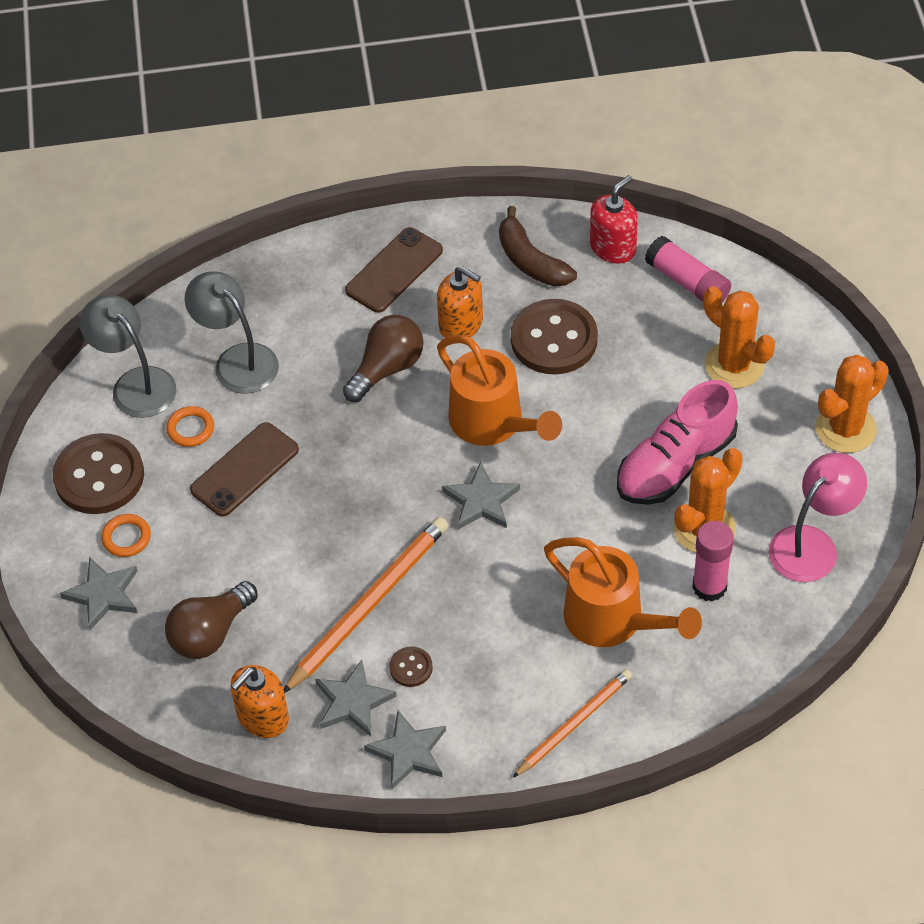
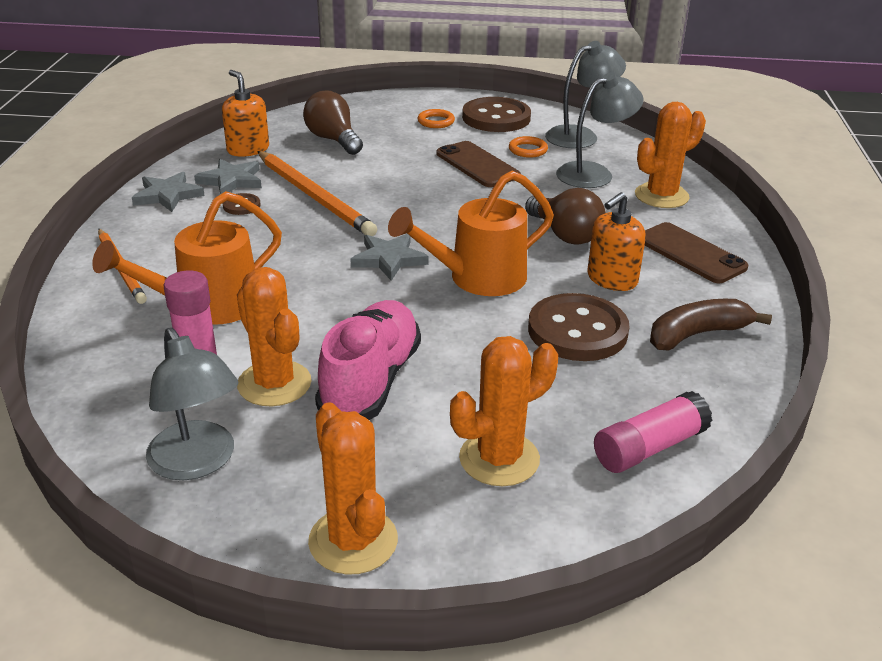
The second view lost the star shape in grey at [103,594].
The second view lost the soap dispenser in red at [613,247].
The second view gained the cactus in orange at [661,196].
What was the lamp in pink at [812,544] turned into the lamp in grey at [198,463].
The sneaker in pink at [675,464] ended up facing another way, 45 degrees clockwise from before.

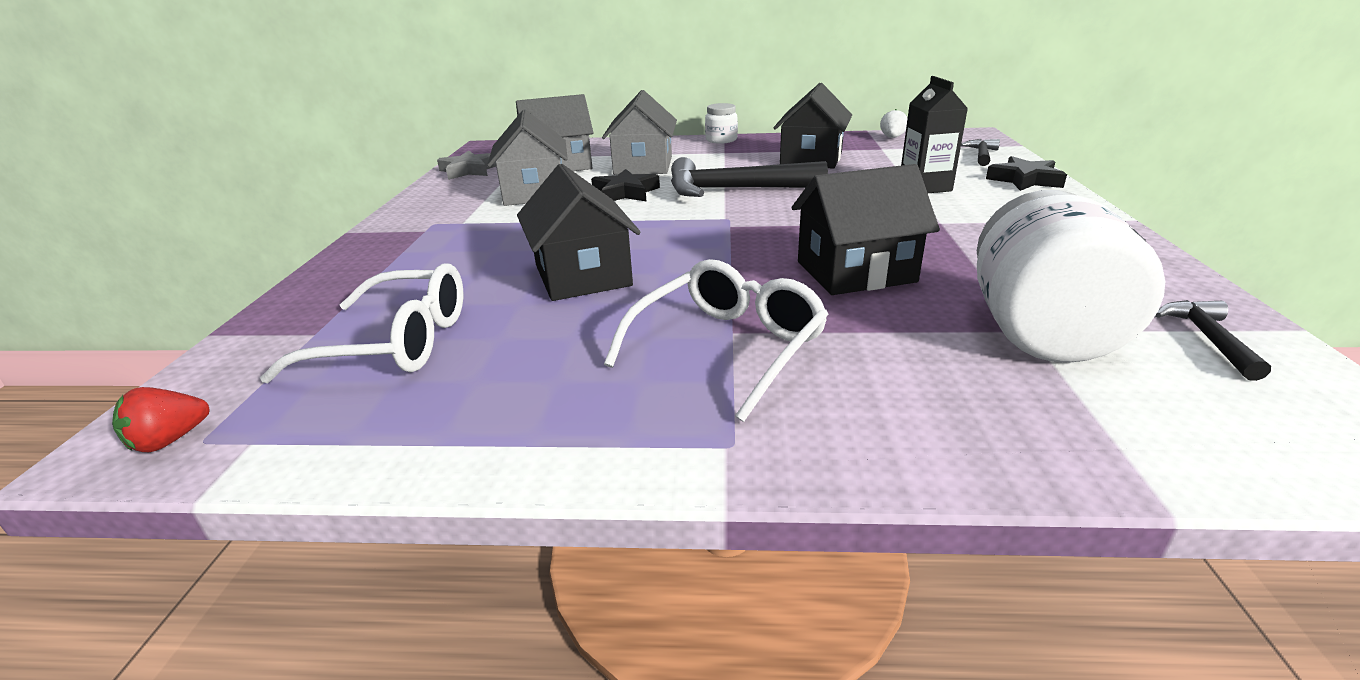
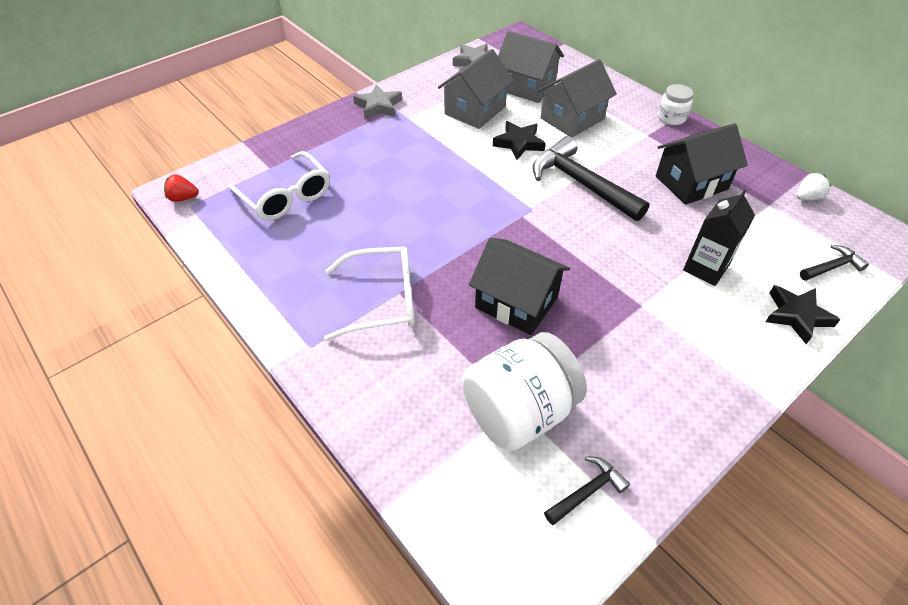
The second view lost the house in black at [582,275].
The second view gained the star shape in grey at [378,106].

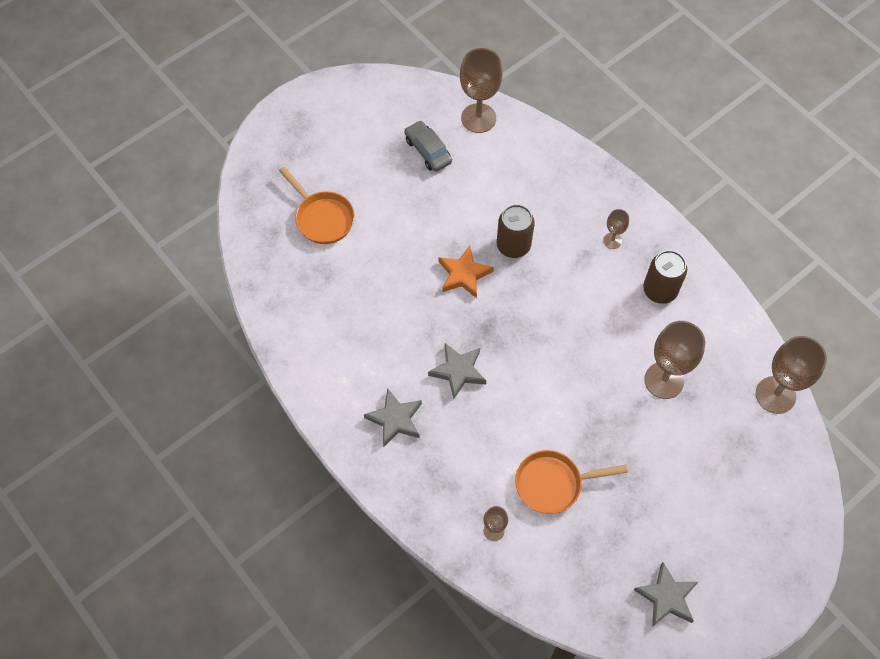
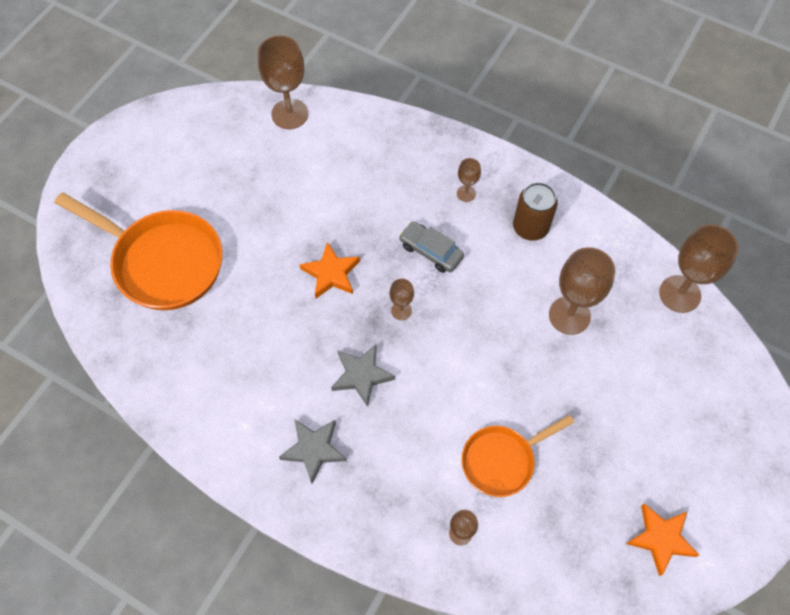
The second view lost the soda can in dark brown at [513,245].
The second view gained the wine glass in dark brown at [401,310].
The toy car in grey ended up elsewhere, having gone from [428,151] to [431,251].
What was the star shape in grey at [666,597] turned into the star shape in orange at [660,538].
The size of the frying pan in orange at [322,218] changed by a factor of 1.70.

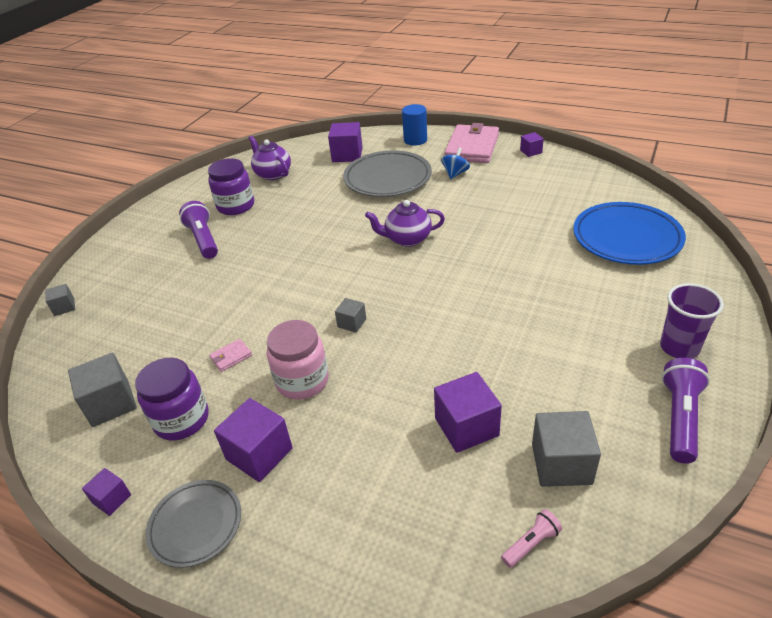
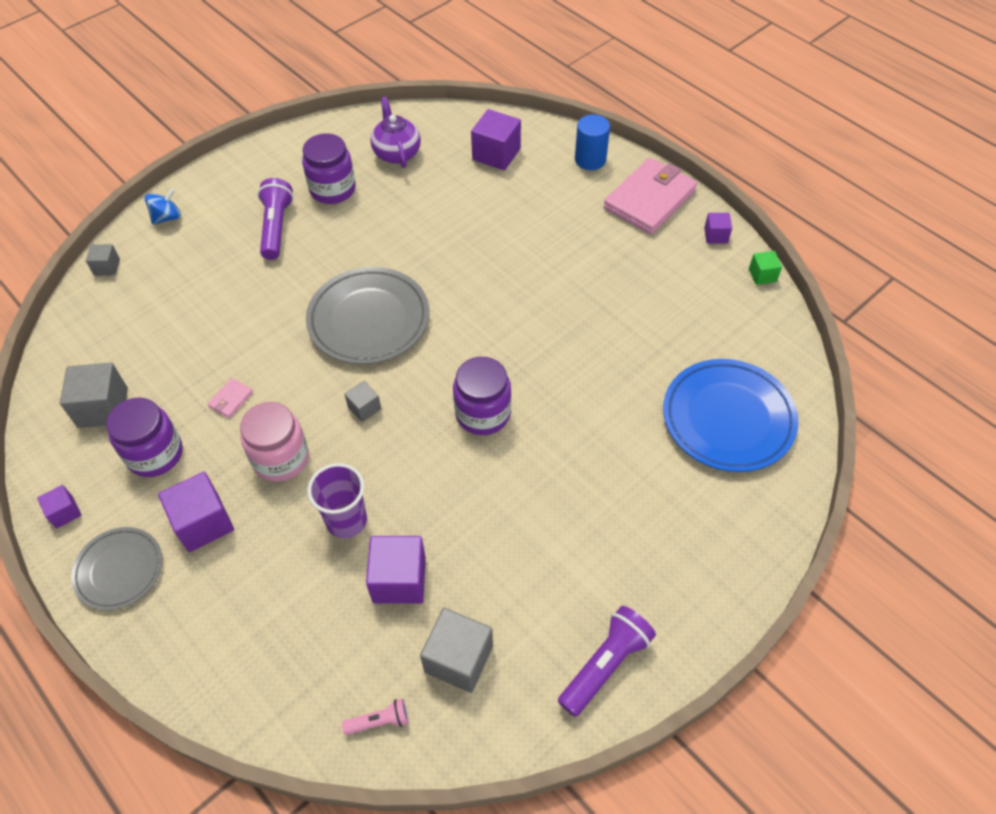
The second view lost the teapot in royal purple at [407,239].
The second view gained the jar in royal purple at [483,413].
The second view gained the solid cube in emerald at [762,275].
The plate in grey ended up elsewhere, having gone from [387,178] to [369,320].
The toy top in cobalt ended up elsewhere, having gone from [455,174] to [167,217].
The cup in royal purple ended up elsewhere, having gone from [679,347] to [346,520].
The billfold in pink at [231,357] ended up facing another way, 45 degrees counterclockwise from before.

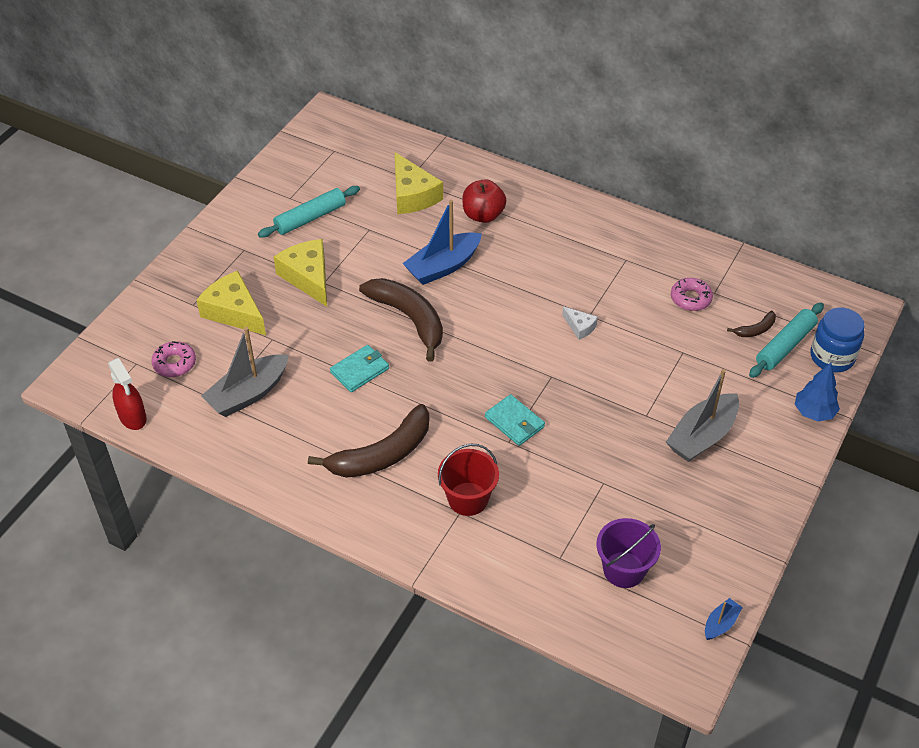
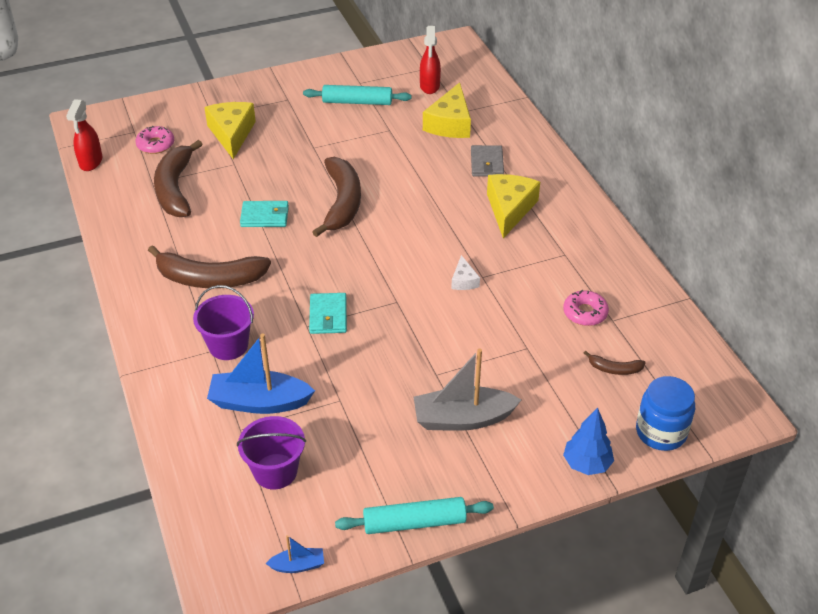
The second view gained the sprayer in red at [429,86].
The cheese in golden ended up elsewhere, having gone from [308,277] to [509,209].
The boat in cobalt ended up elsewhere, having gone from [443,266] to [259,402].
The dough roller in turquoise ended up elsewhere, having gone from [785,346] to [414,522].
Where the boat in grey stood at [248,394], the banana in dark brown came to stand at [175,189].
Where the toy apple in red stood at [483,215], the billfold in grey came to stand at [486,163].
What was the sand bucket in red at [468,499] turned into the sand bucket in royal purple at [228,345].

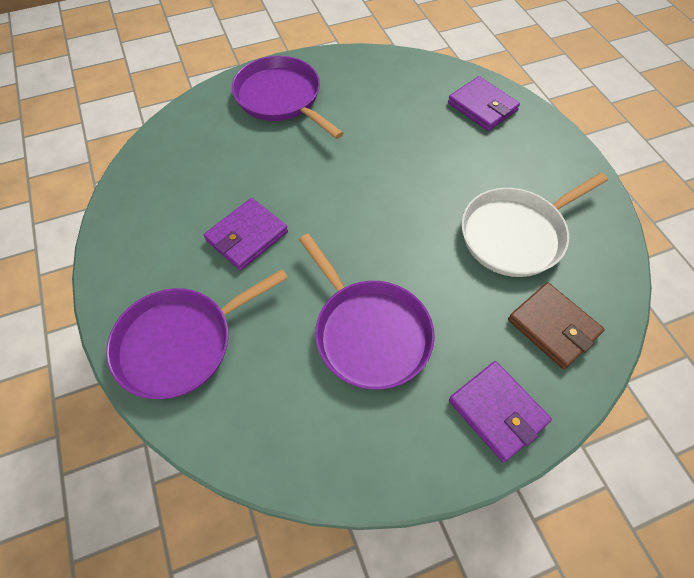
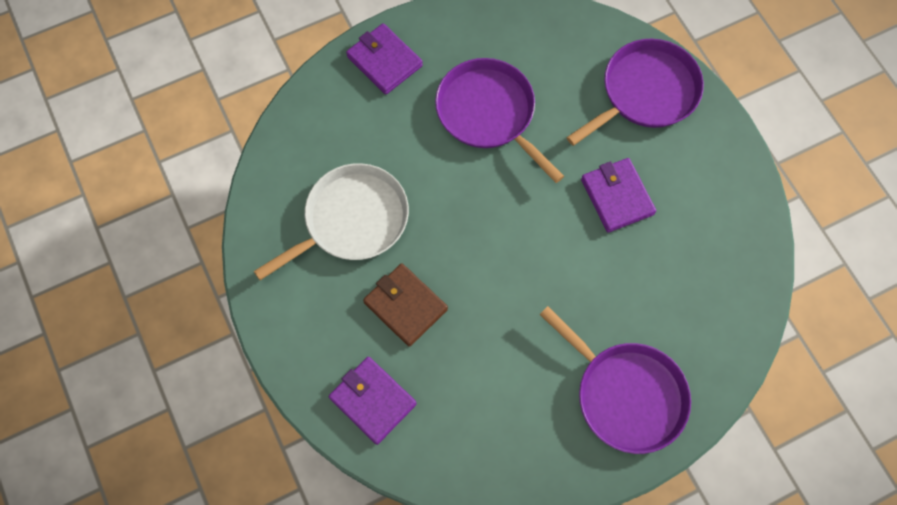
The billfold in dark brown ended up elsewhere, having gone from [553,327] to [405,306].
The billfold in royal purple at [247,236] ended up facing another way, 60 degrees counterclockwise from before.

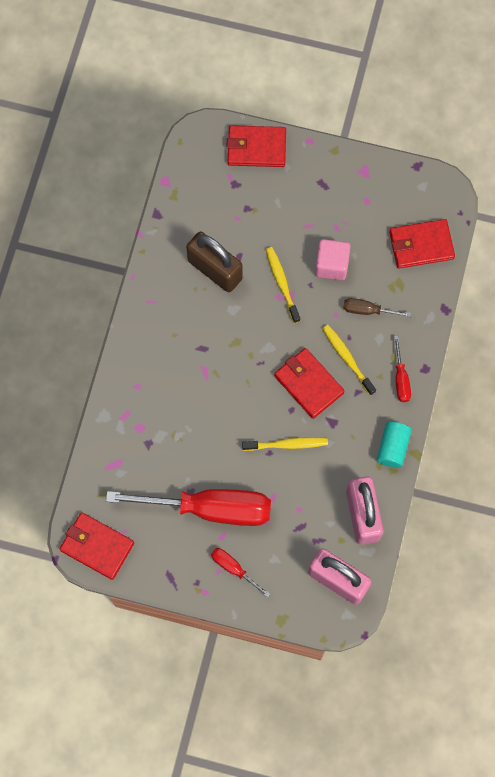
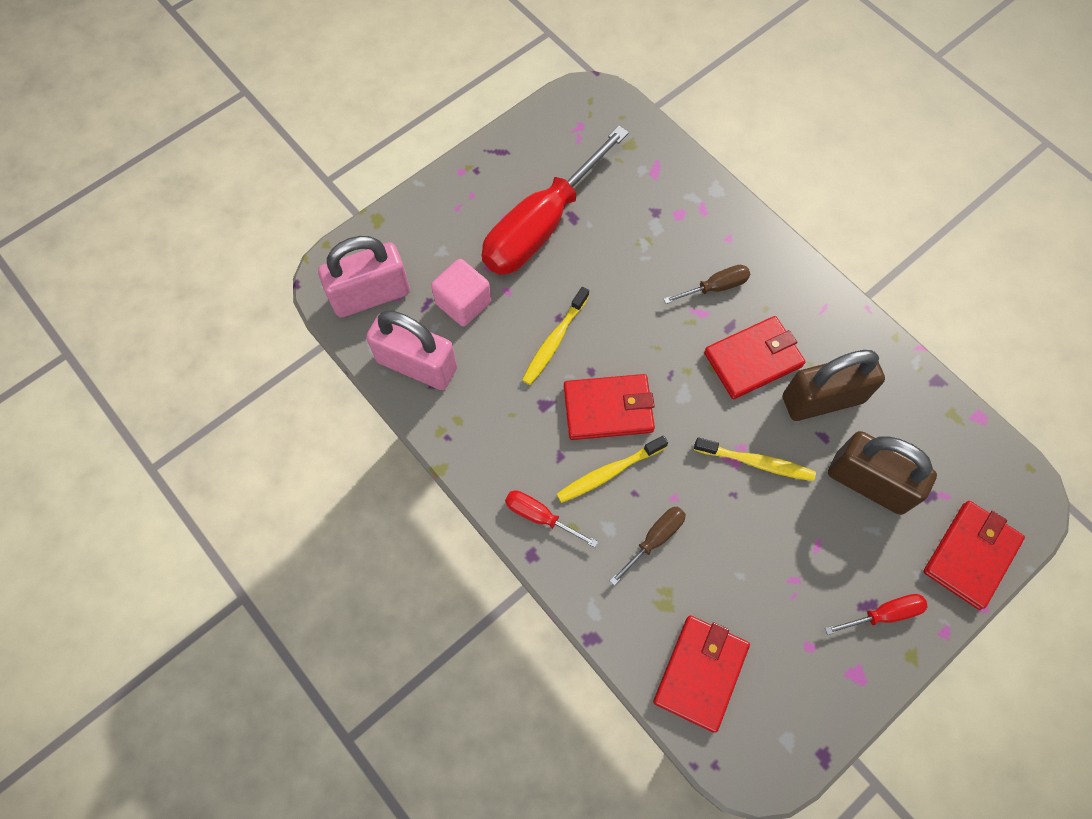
The second view lost the cylinder shape in turquoise at [392,447].
The second view gained the screwdriver in dark brown at [715,287].
The second view gained the small lock in dark brown at [869,483].
The billfold in red ended up elsewhere, having gone from [97,546] to [753,359].
The screwdriver in red ended up elsewhere, having gone from [234,569] to [883,614].
The solid cube in pink ended up elsewhere, having gone from [331,265] to [463,303].
The tooth brush in golden at [347,358] ended up facing another way, 150 degrees clockwise from before.

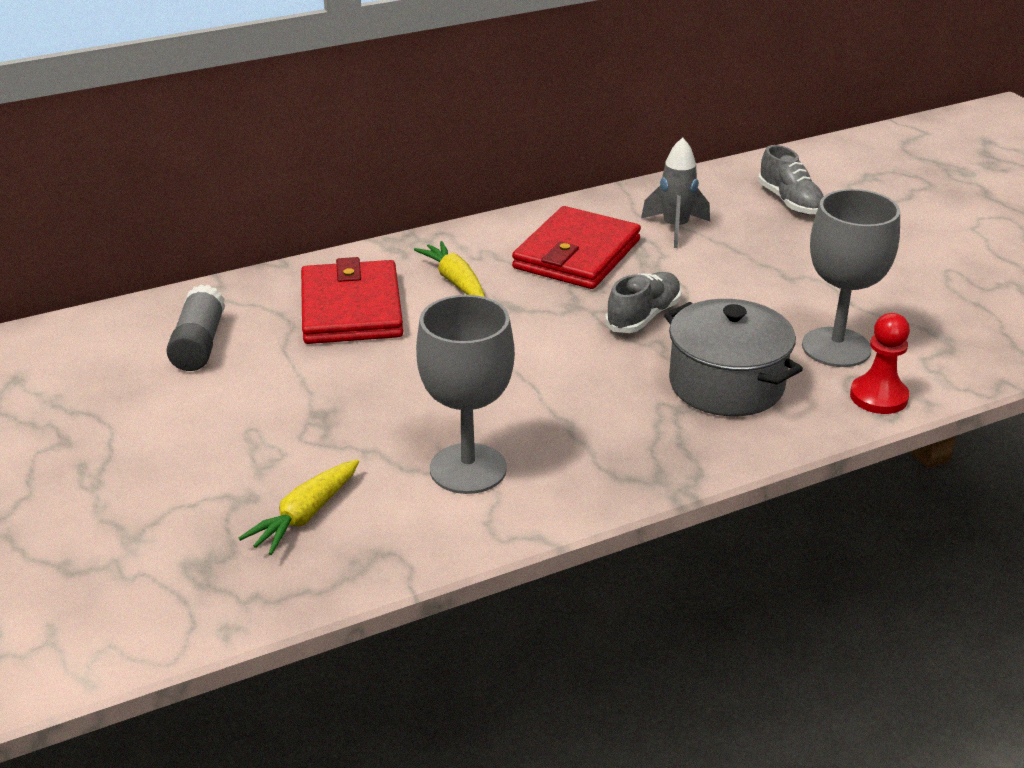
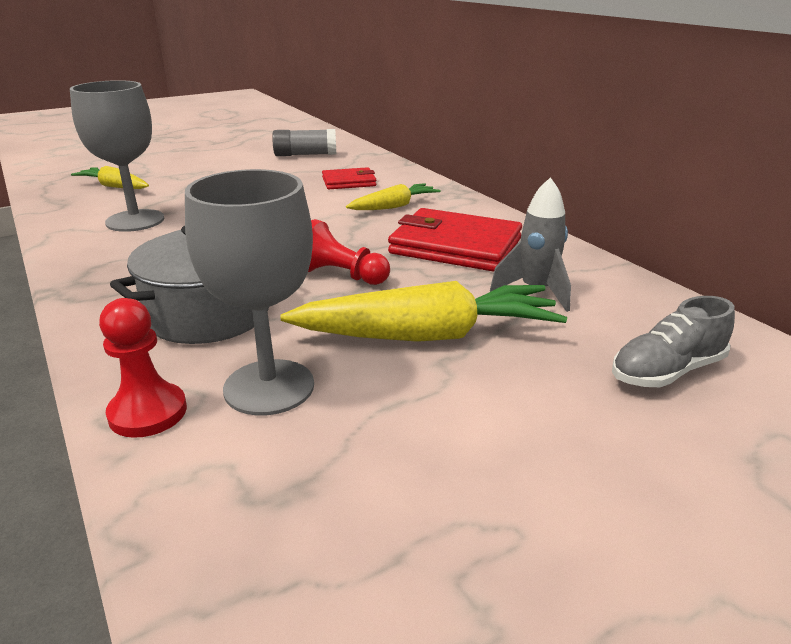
The second view gained the carrot in golden at [428,335].
Where the sneaker in grey stood at [643,316], the chess pawn in red came to stand at [341,275].
The size of the billfold in red at [351,308] changed by a factor of 0.56.

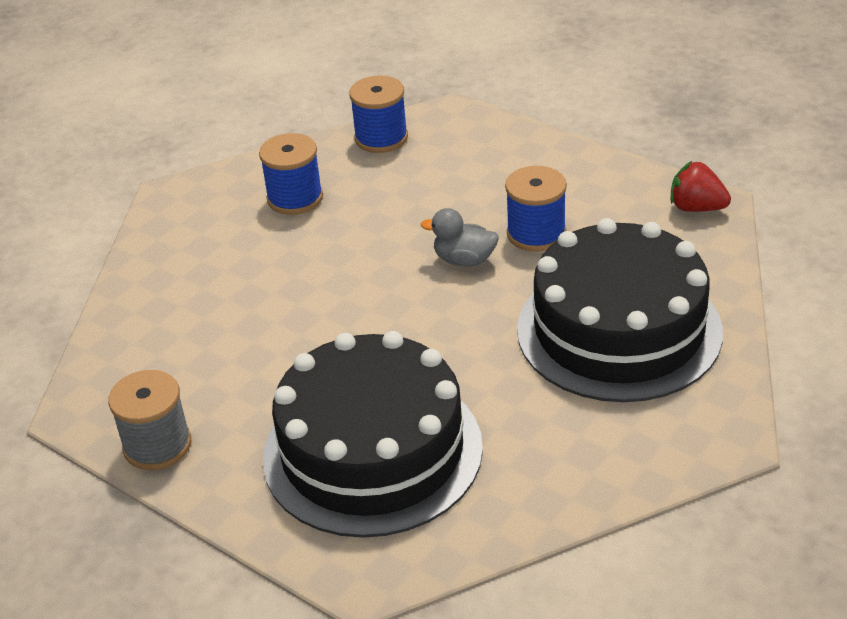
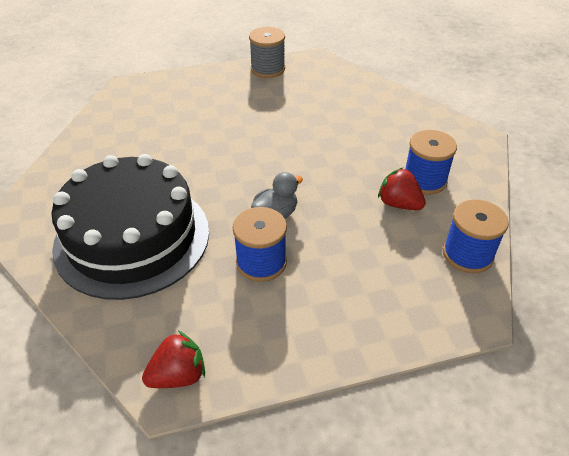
The second view lost the cake in black at [372,451].
The second view gained the berry in red at [399,204].

